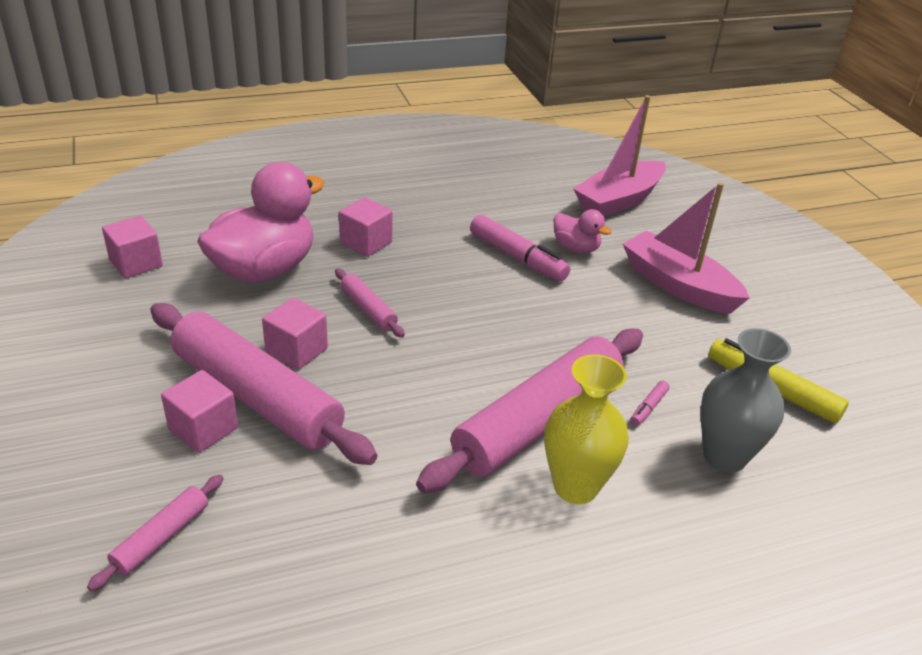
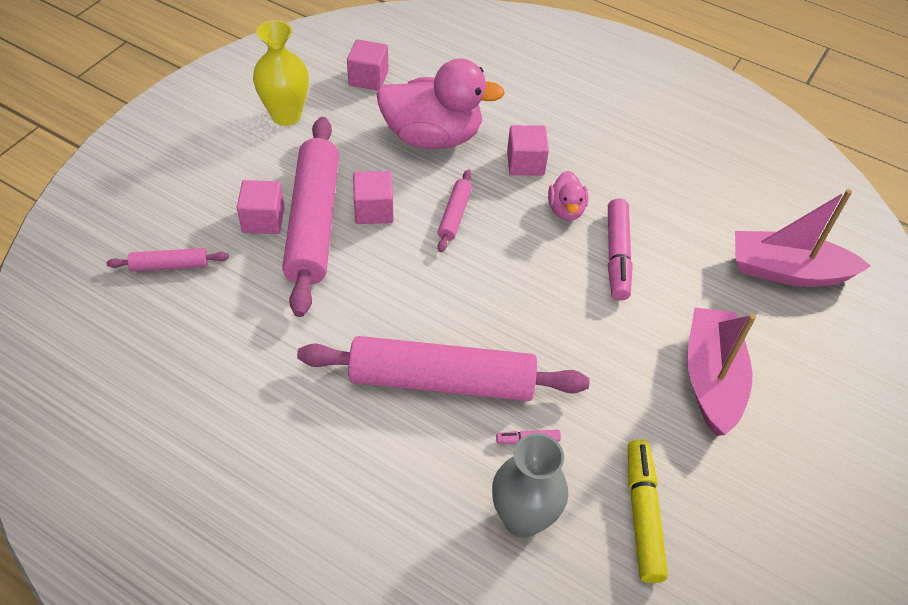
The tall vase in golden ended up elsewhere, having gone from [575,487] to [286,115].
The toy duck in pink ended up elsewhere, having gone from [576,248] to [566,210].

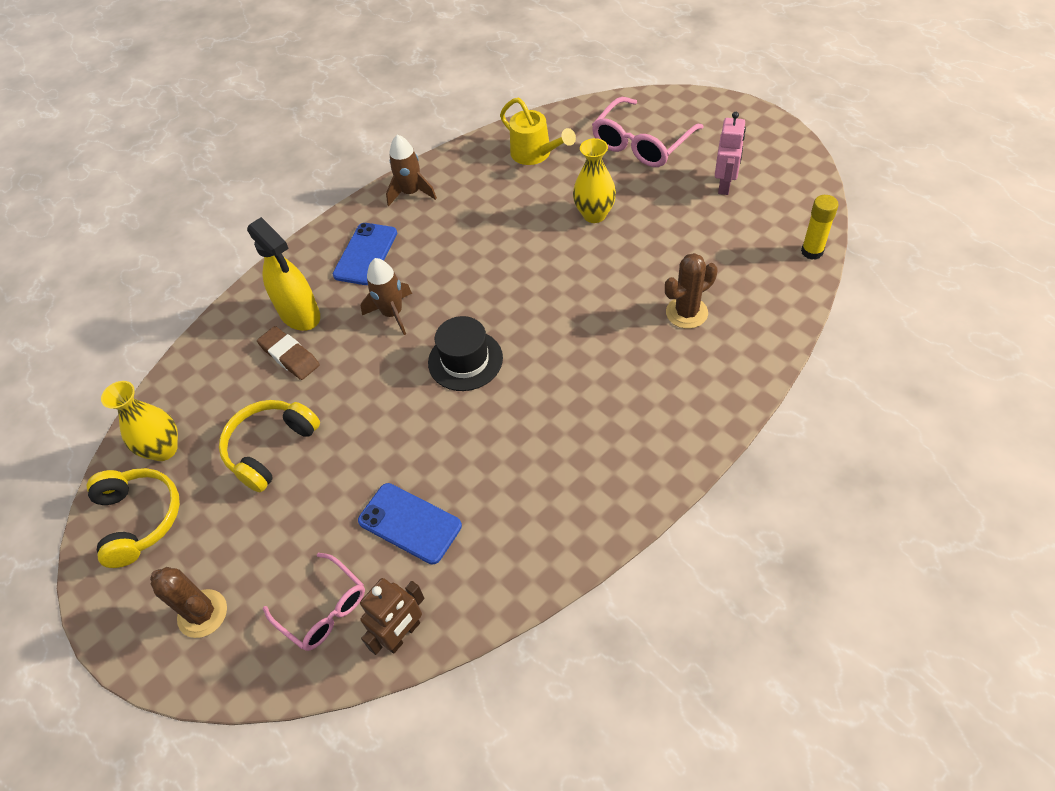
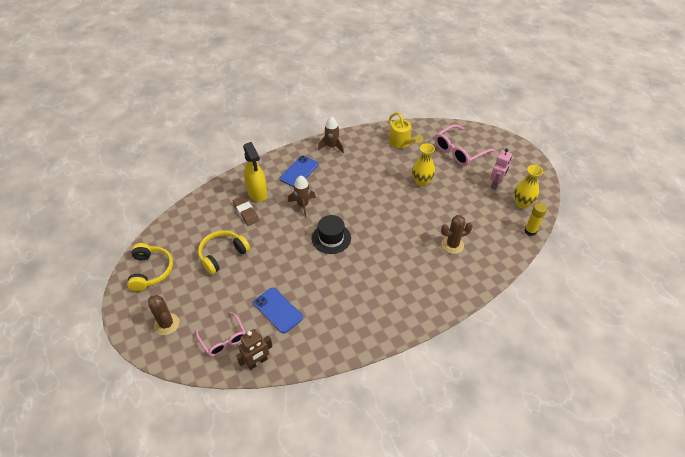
The tall vase in golden ended up elsewhere, having gone from [164,449] to [522,203].

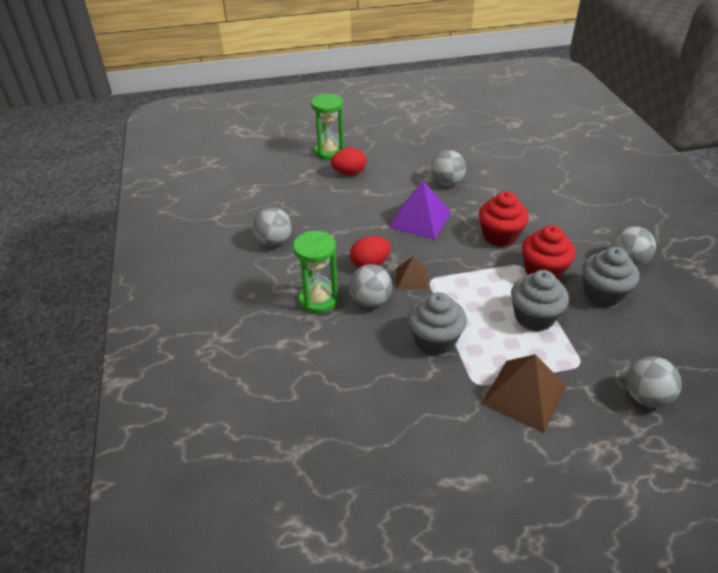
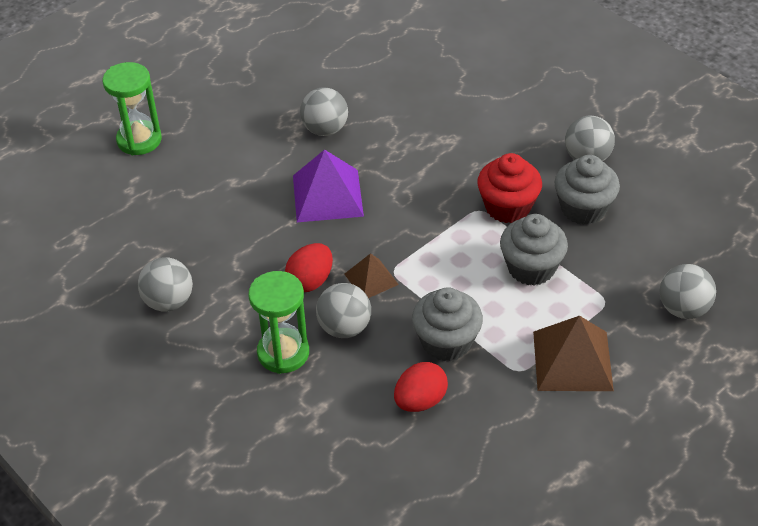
The second view lost the fairy cake in red at [500,236].
The egg in red ended up elsewhere, having gone from [349,173] to [420,401].

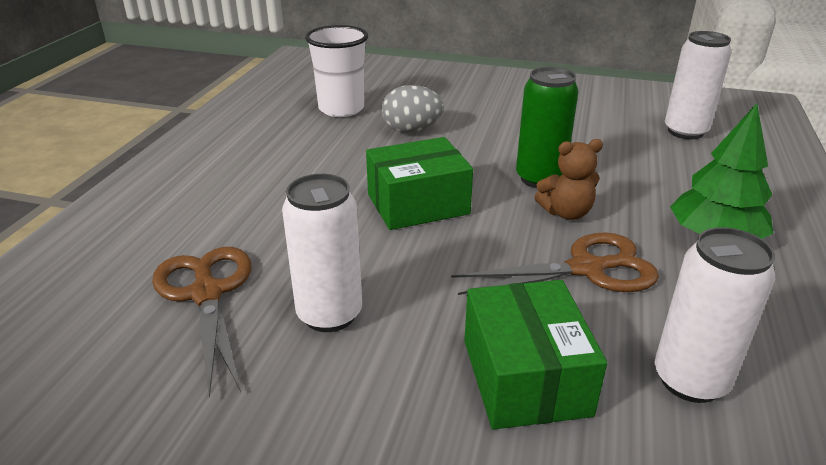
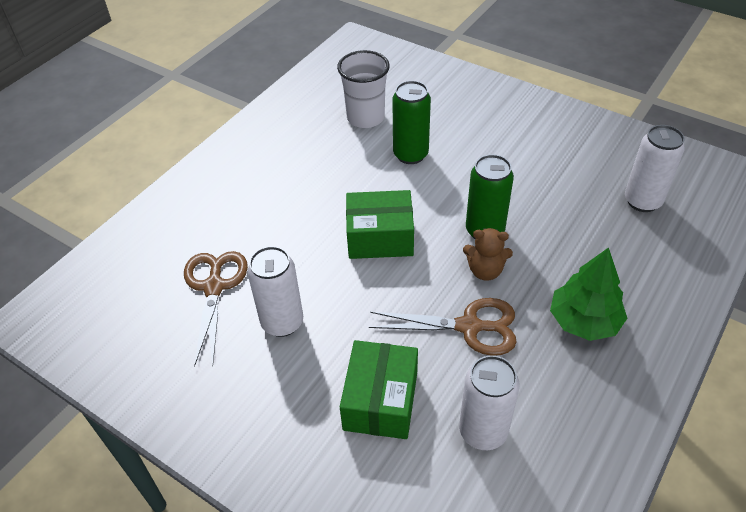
Where the egg in grey stood at [411,130], the soda can in emerald came to stand at [410,154].

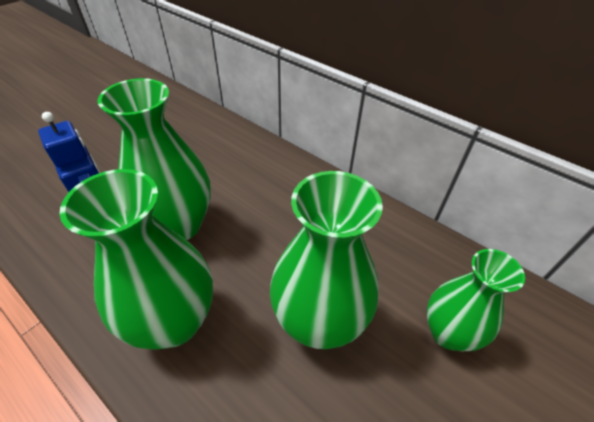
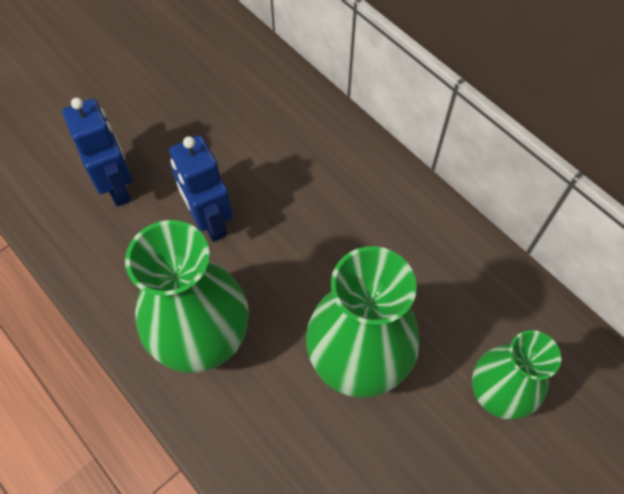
Where the tall vase in emerald stood at [179,225], the robot in cobalt came to stand at [210,221].

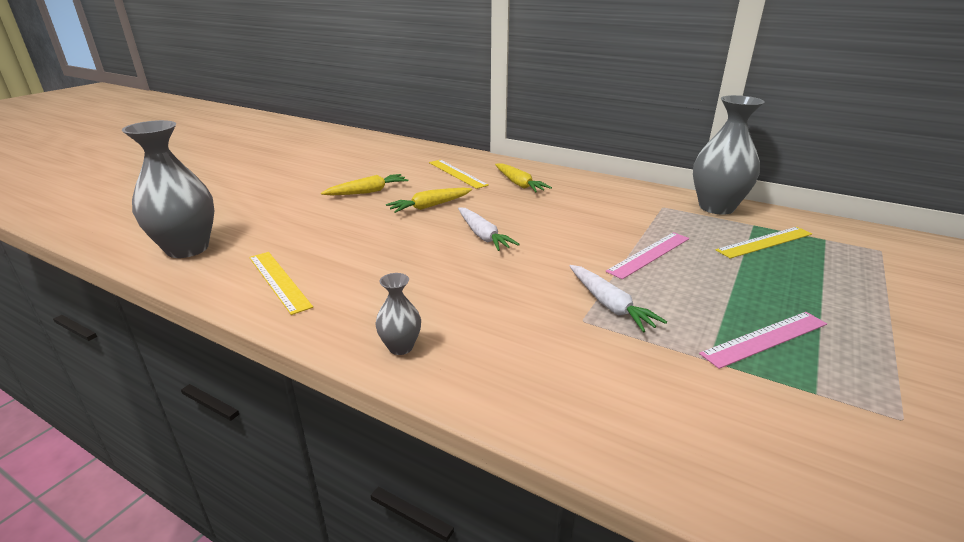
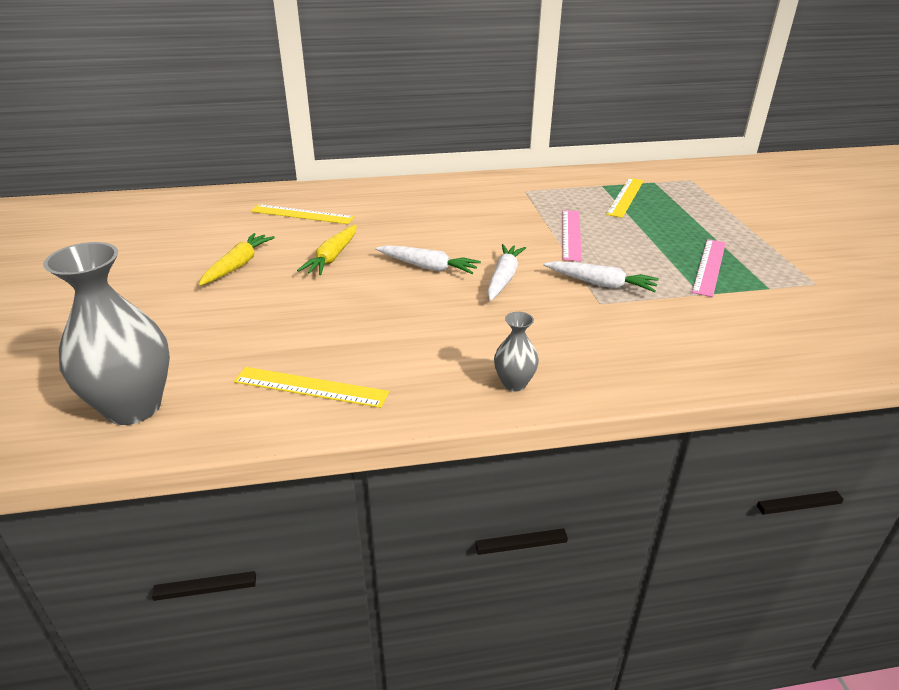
The second view lost the carrot in golden at [519,184].
The second view lost the tall vase in grey at [716,207].
The second view gained the carrot in white at [503,278].

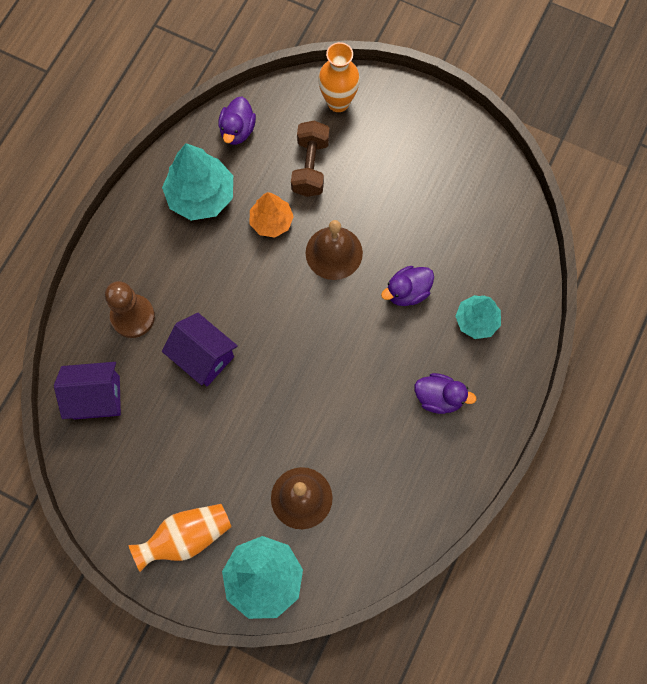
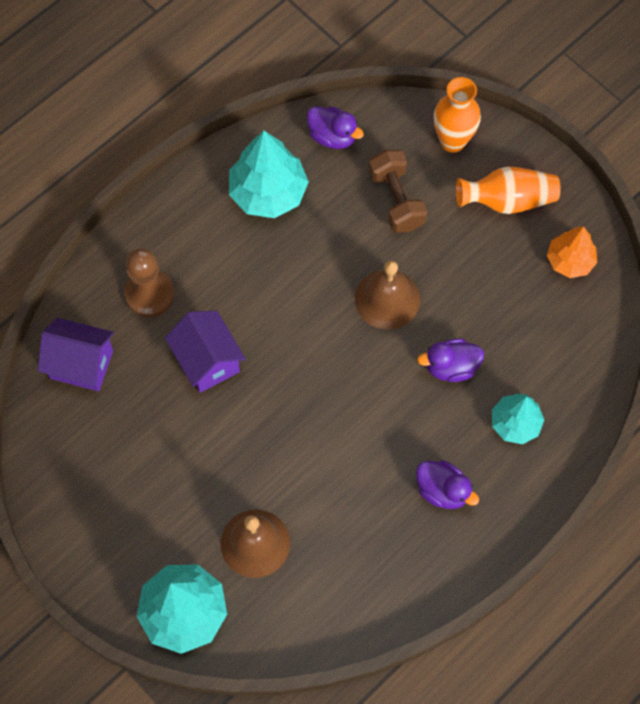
The tall vase in orange ended up elsewhere, having gone from [186,537] to [507,200].
The tree in orange ended up elsewhere, having gone from [271,221] to [570,260].
The toy duck in royal purple at [237,130] ended up facing another way, 90 degrees counterclockwise from before.
The hand weight in dark brown at [310,167] ended up facing another way, 45 degrees counterclockwise from before.

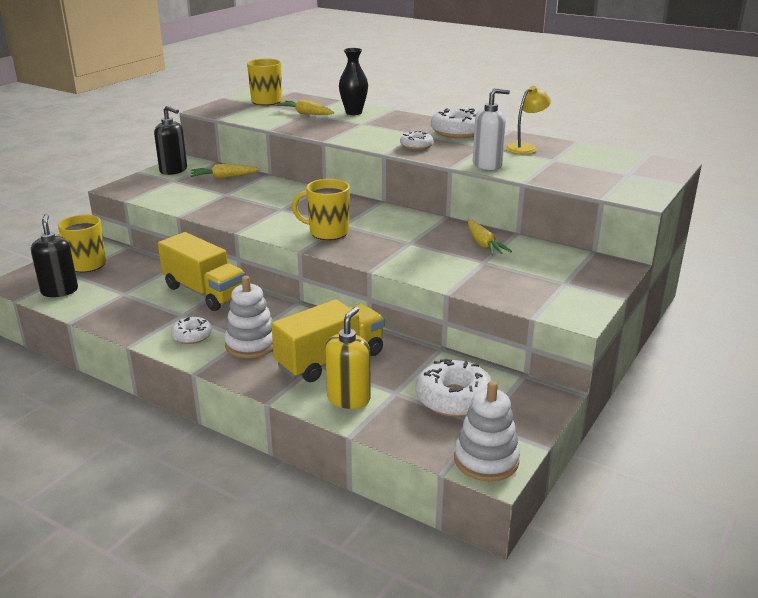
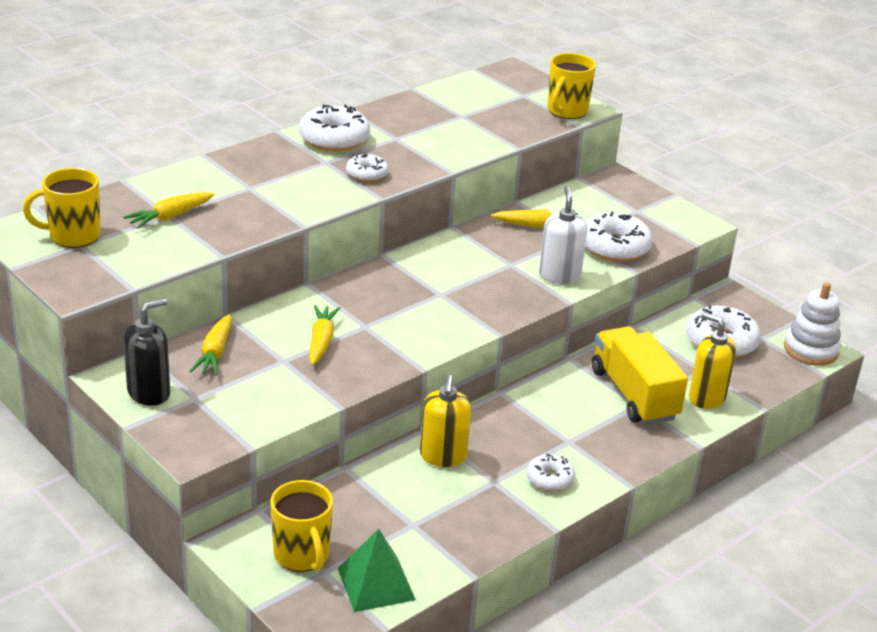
The second view lost the ring stacker in white at [251,344].
The second view lost the tall vase in black at [353,112].
The second view lost the lamp in golden at [525,148].
The second view gained the carrot in golden at [321,341].
The second view gained the doughnut in white at [614,247].
The tea mug in golden ended up elsewhere, having gone from [327,232] to [566,111].
The soap dispenser in white ended up elsewhere, having gone from [487,165] to [559,275].
Where the soap dispenser in black stood at [59,291], the pyramid shape in emerald came to stand at [376,584].
Where the lorry in golden stood at [205,292], the soap dispenser in golden came to stand at [443,456].

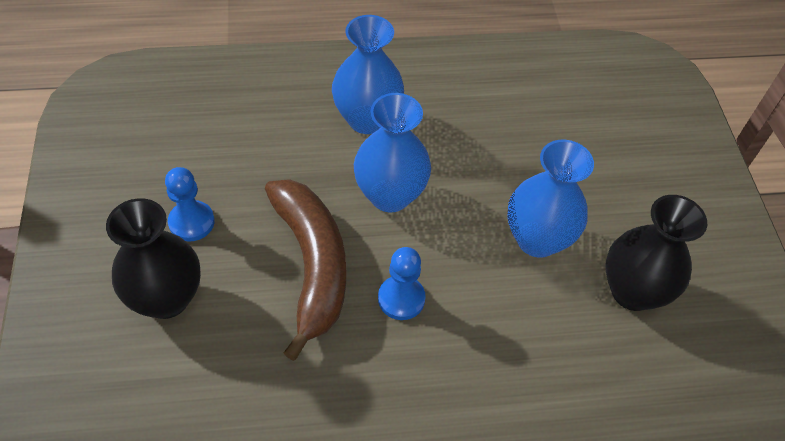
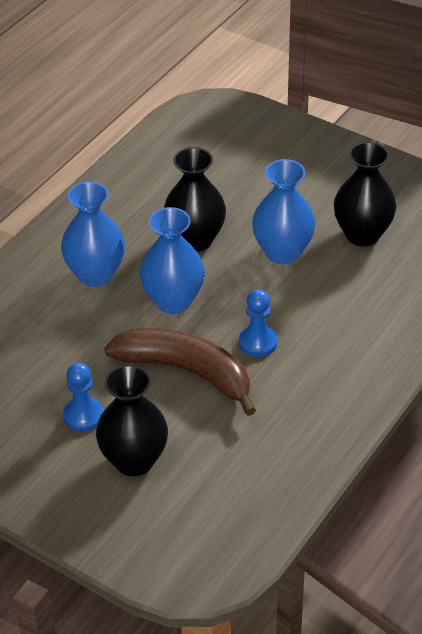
The second view gained the tall vase in black at [195,239].

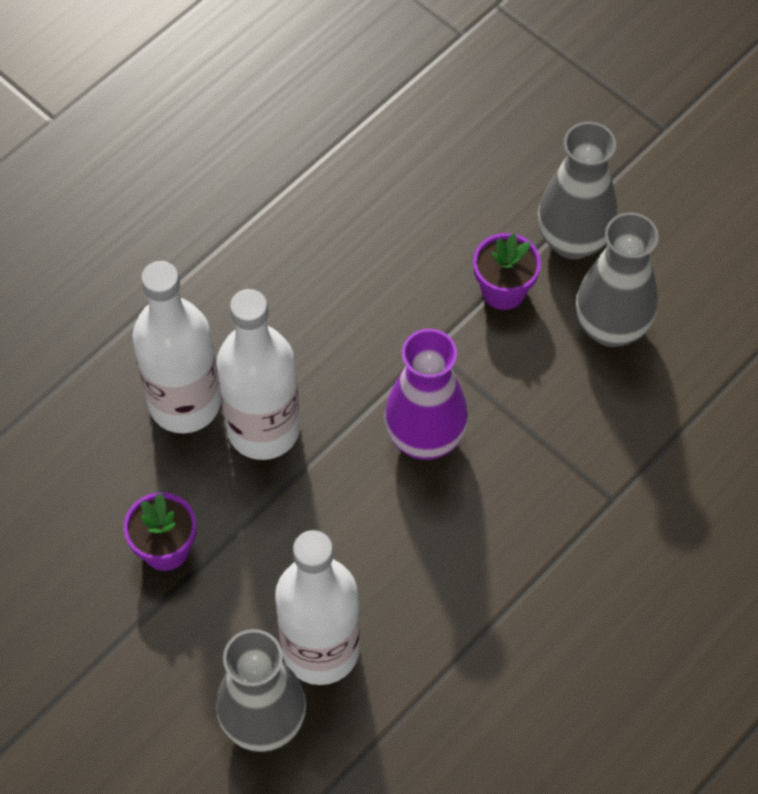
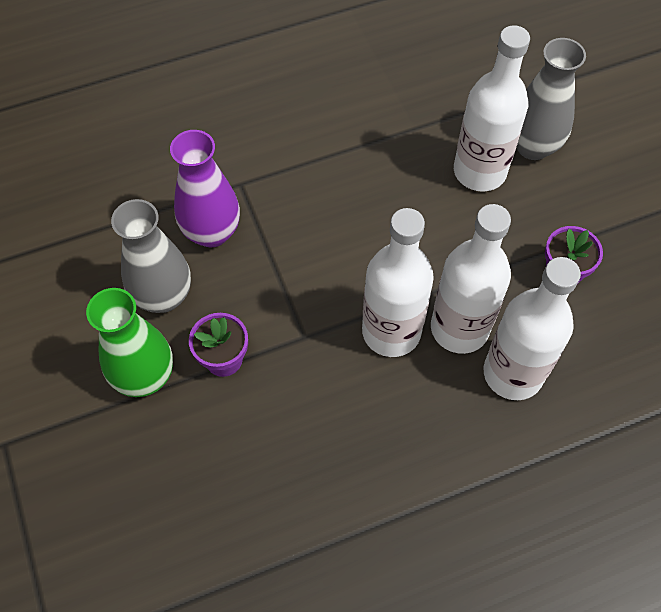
The second view gained the flask in white at [391,332].
The tall vase in royal purple ended up elsewhere, having gone from [425,438] to [212,232].
What was the tall vase in grey at [573,241] turned into the tall vase in emerald at [145,377].

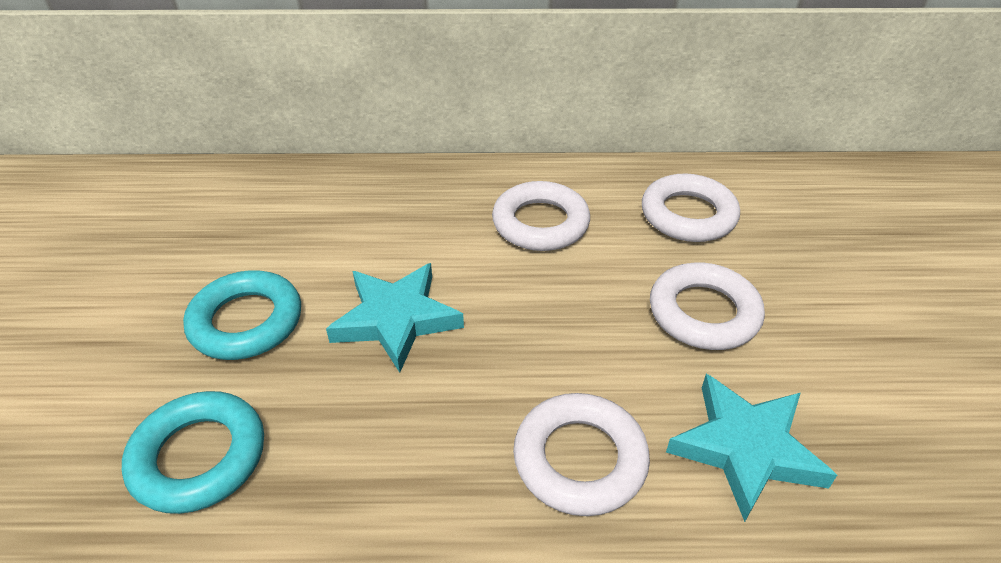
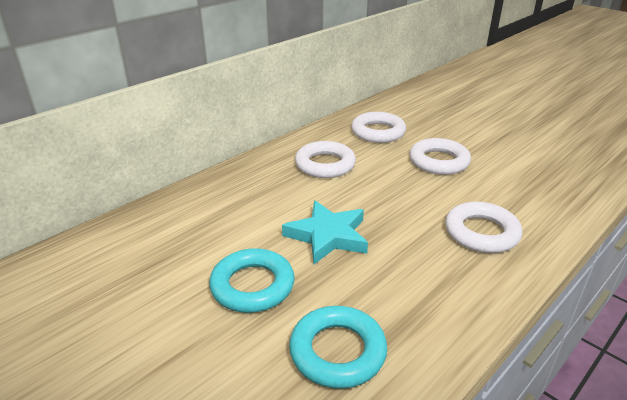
The second view lost the star shape in turquoise at [746,448].

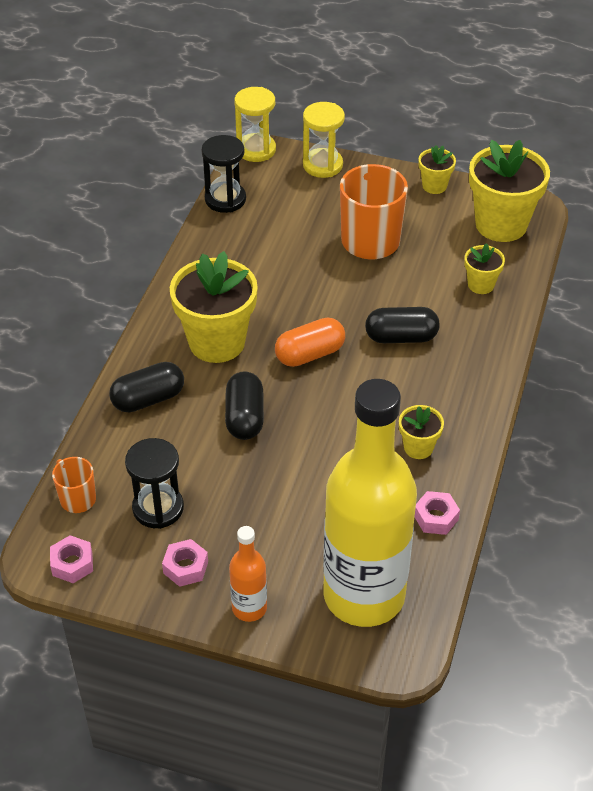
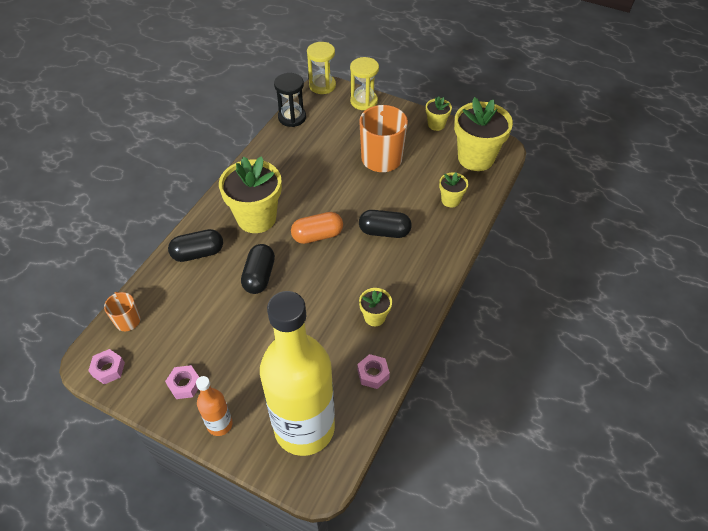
The second view lost the hourglass in black at [158,508].

